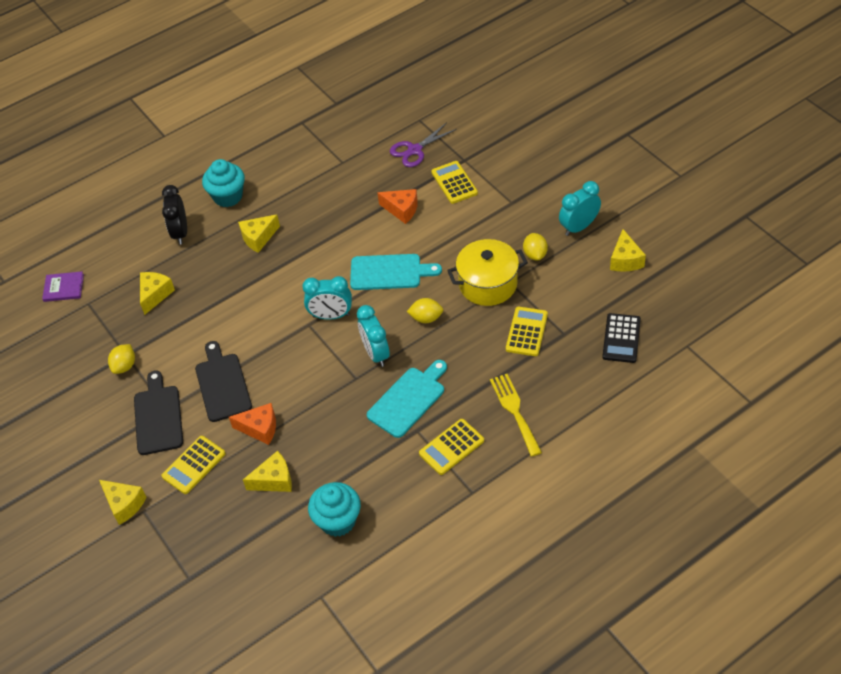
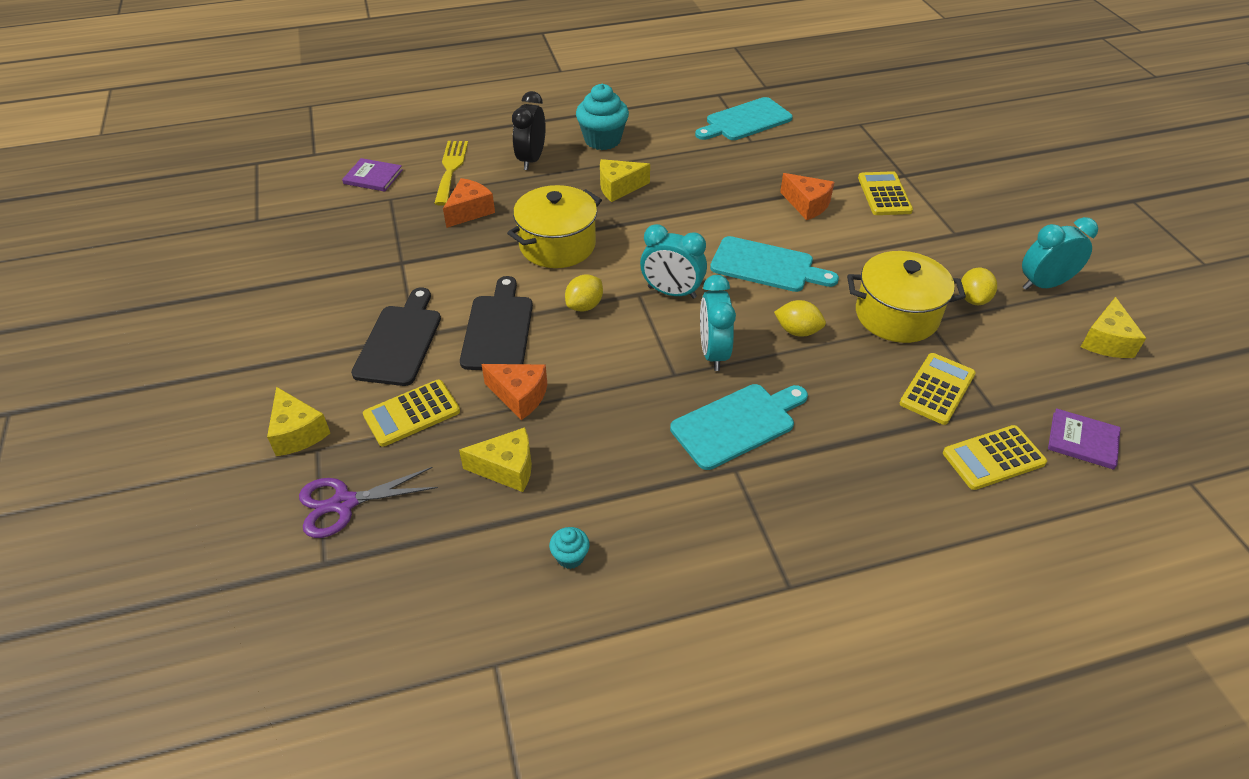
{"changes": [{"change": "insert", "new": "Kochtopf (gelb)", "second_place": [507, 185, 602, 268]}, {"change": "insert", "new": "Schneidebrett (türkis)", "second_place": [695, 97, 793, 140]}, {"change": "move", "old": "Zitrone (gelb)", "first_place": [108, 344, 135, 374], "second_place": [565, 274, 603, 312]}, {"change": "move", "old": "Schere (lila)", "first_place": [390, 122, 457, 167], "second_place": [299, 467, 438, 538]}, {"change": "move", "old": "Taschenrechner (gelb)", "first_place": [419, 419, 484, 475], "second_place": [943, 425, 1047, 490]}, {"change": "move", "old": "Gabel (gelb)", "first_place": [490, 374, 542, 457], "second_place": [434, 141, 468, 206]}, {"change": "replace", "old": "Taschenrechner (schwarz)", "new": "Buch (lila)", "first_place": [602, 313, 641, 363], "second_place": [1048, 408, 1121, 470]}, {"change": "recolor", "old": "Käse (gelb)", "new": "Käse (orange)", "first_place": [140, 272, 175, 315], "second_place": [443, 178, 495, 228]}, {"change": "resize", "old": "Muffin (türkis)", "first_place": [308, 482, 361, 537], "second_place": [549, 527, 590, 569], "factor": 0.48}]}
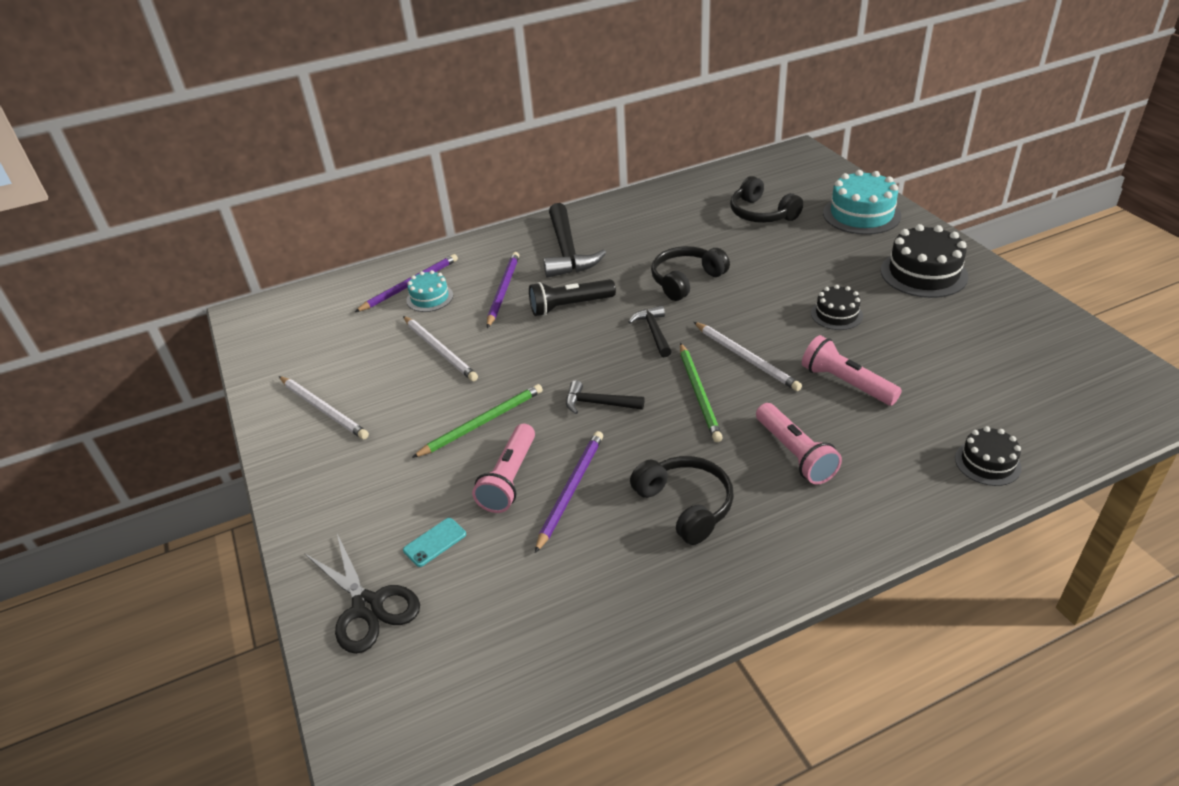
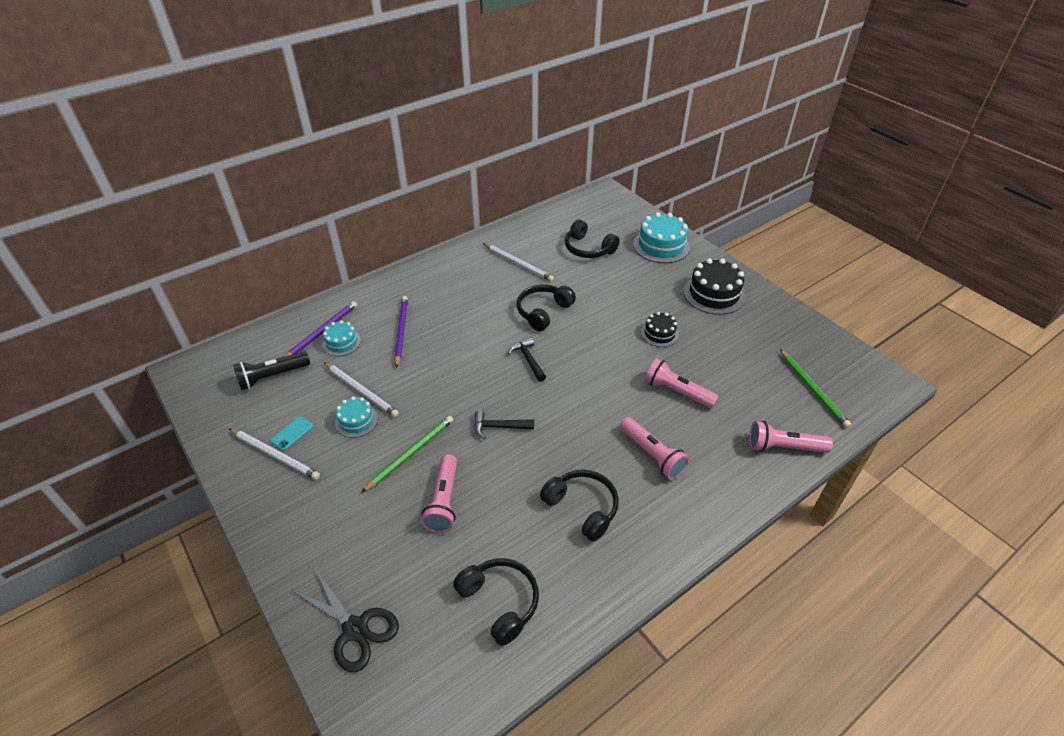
{"changes": [{"change": "delete", "old": "Bleistift (lila)", "first_place": [535, 431, 603, 553]}, {"change": "delete", "old": "Hammer (schwarz)", "first_place": [544, 203, 606, 278]}, {"change": "insert", "new": "Kuchen (türkis)", "second_place": [335, 396, 378, 438]}, {"change": "insert", "new": "Kopfhörer (schwarz)", "second_place": [453, 558, 539, 646]}, {"change": "move", "old": "Handy (türkis)", "first_place": [403, 518, 466, 567], "second_place": [270, 416, 313, 451]}, {"change": "move", "old": "Taschenlampe (schwarz)", "first_place": [529, 279, 616, 316], "second_place": [233, 351, 310, 390]}, {"change": "move", "old": "Bleistift (grün)", "first_place": [680, 343, 723, 442], "second_place": [780, 350, 851, 428]}, {"change": "move", "old": "Bleistift (weiß)", "first_place": [694, 322, 802, 391], "second_place": [483, 243, 554, 282]}, {"change": "replace", "old": "Kuchen (schwarz)", "new": "Taschenlampe (rosa)", "first_place": [955, 426, 1022, 486], "second_place": [749, 421, 833, 453]}]}
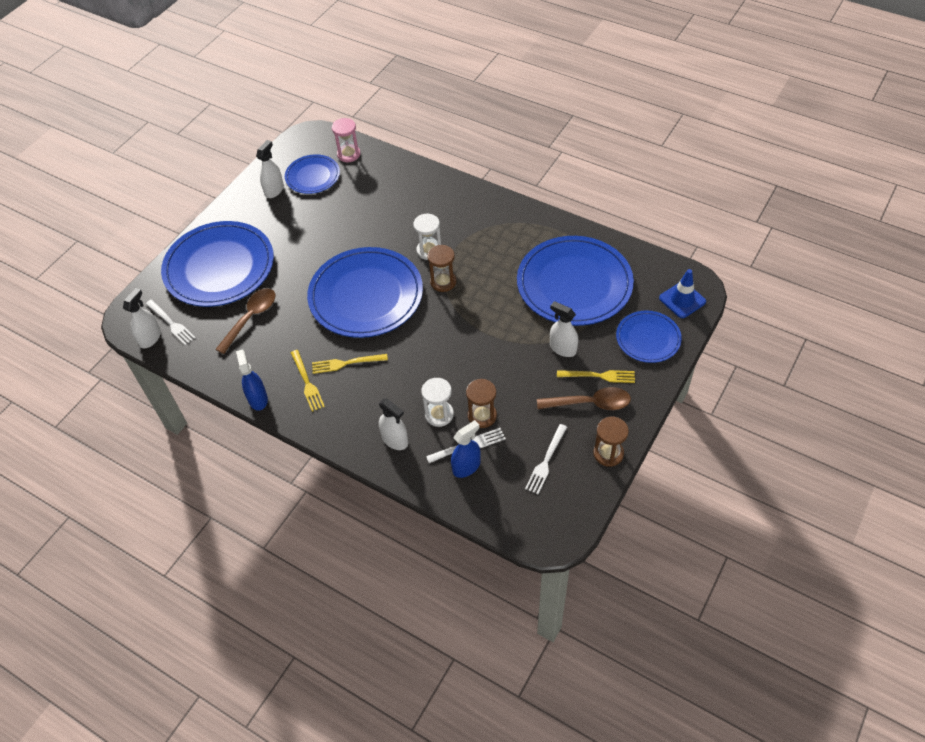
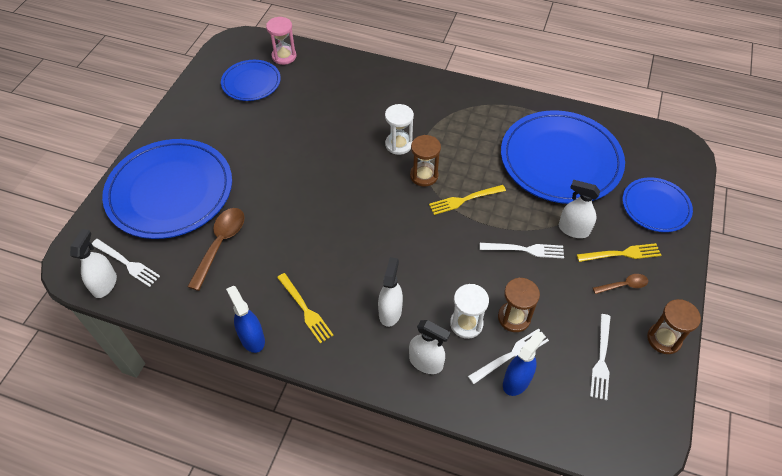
{"changes": [{"change": "delete", "old": "Teller (blau)", "first_place": [307, 247, 423, 338]}, {"change": "delete", "old": "Leitkegel (blau)", "first_place": [659, 269, 706, 318]}, {"change": "insert", "new": "Gabel (weiß)", "second_place": [480, 243, 564, 259]}, {"change": "move", "old": "Sprühflasche (weiß)", "first_place": [256, 140, 284, 198], "second_place": [378, 257, 403, 327]}, {"change": "move", "old": "Gabel (gelb)", "first_place": [312, 354, 388, 374], "second_place": [429, 185, 506, 215]}, {"change": "resize", "old": "Löffel (braun)", "first_place": [537, 387, 631, 410], "second_place": [593, 274, 648, 294], "factor": 0.56}]}
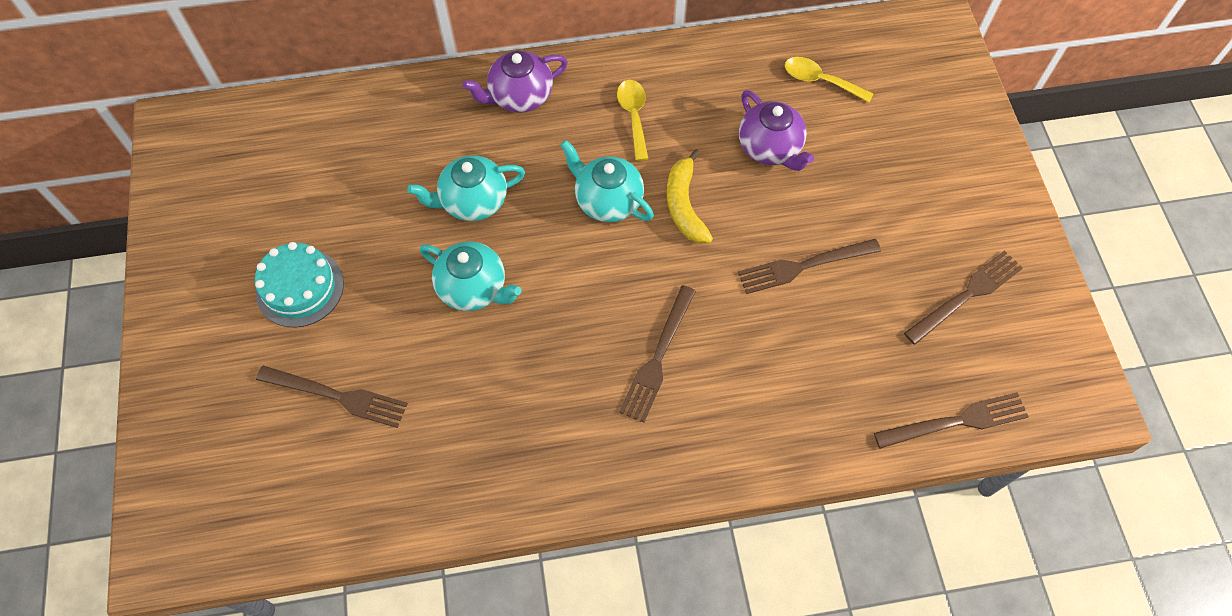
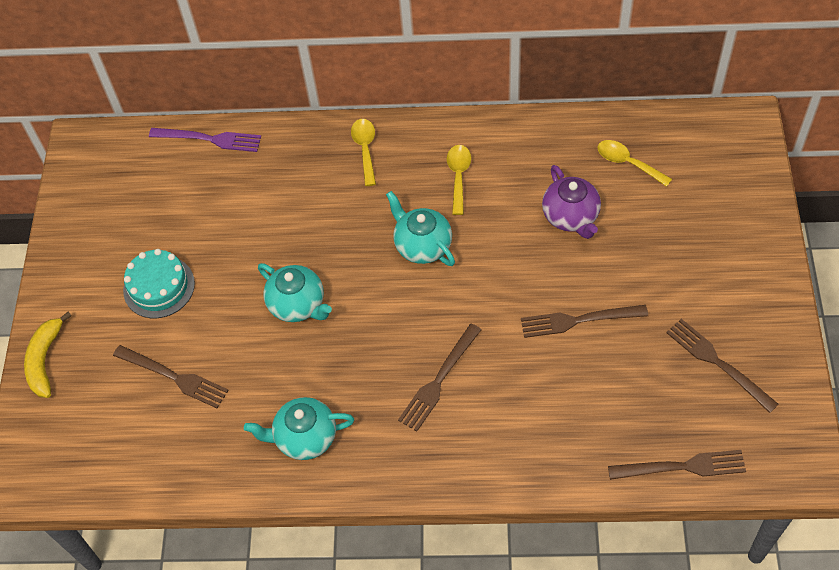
{"changes": [{"change": "insert", "new": "Gabel (lila)", "second_place": [149, 128, 261, 152]}, {"change": "move", "old": "Teekanne (türkis)", "first_place": [407, 155, 525, 221], "second_place": [244, 397, 354, 460]}, {"change": "move", "old": "Banane (gelb)", "first_place": [667, 149, 713, 244], "second_place": [24, 312, 72, 398]}, {"change": "replace", "old": "Teekanne (lila)", "new": "Löffel (gelb)", "first_place": [462, 51, 568, 113], "second_place": [351, 119, 376, 186]}, {"change": "rotate", "old": "Gabel (braun)", "first_place": [904, 250, 1023, 345], "second_place": [666, 319, 779, 413], "degrees": -105}]}
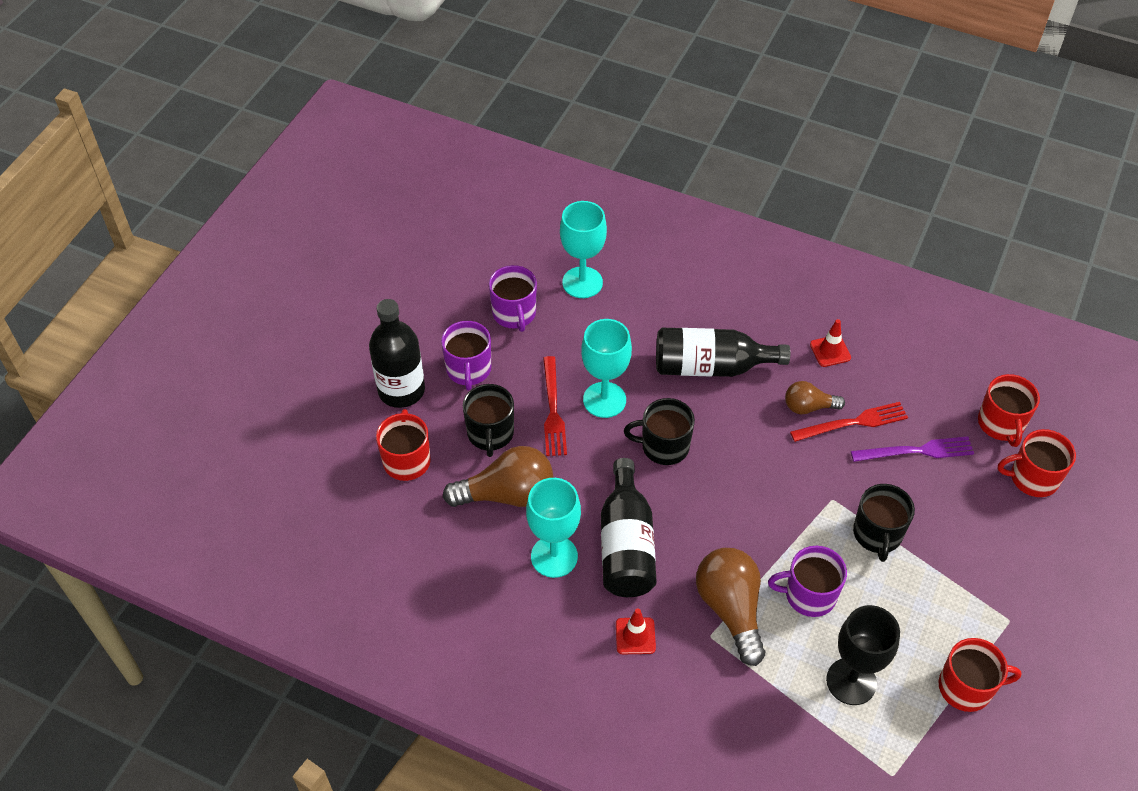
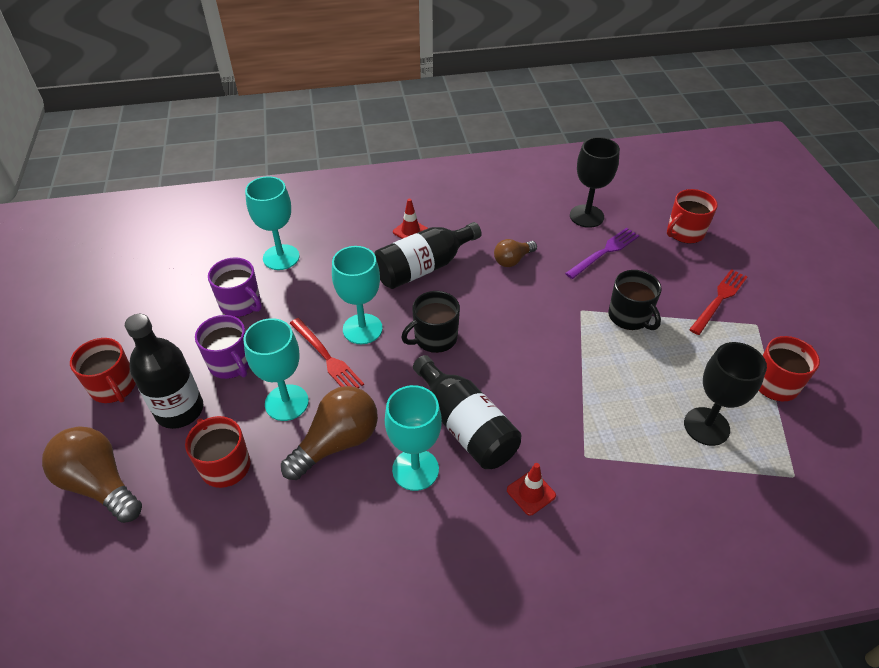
{"changes": [{"change": "delete", "old": "Tasse (lila)", "first_place": [768, 546, 847, 617]}, {"change": "insert", "new": "Kelch (schwarz)", "second_place": [570, 137, 620, 228]}, {"change": "move", "old": "Glühbirne (braun)", "first_place": [696, 548, 765, 666], "second_place": [42, 427, 142, 523]}, {"change": "move", "old": "Gabel (rot)", "first_place": [790, 402, 908, 442], "second_place": [689, 269, 747, 335]}, {"change": "move", "old": "Leitkegel (rot)", "first_place": [810, 319, 851, 367], "second_place": [393, 199, 428, 239]}, {"change": "move", "old": "Tasse (rot)", "first_place": [978, 374, 1040, 447], "second_place": [70, 338, 136, 403]}, {"change": "replace", "old": "Tasse (schwarz)", "new": "Kelch (türkis)", "first_place": [463, 384, 514, 457], "second_place": [243, 318, 309, 421]}]}
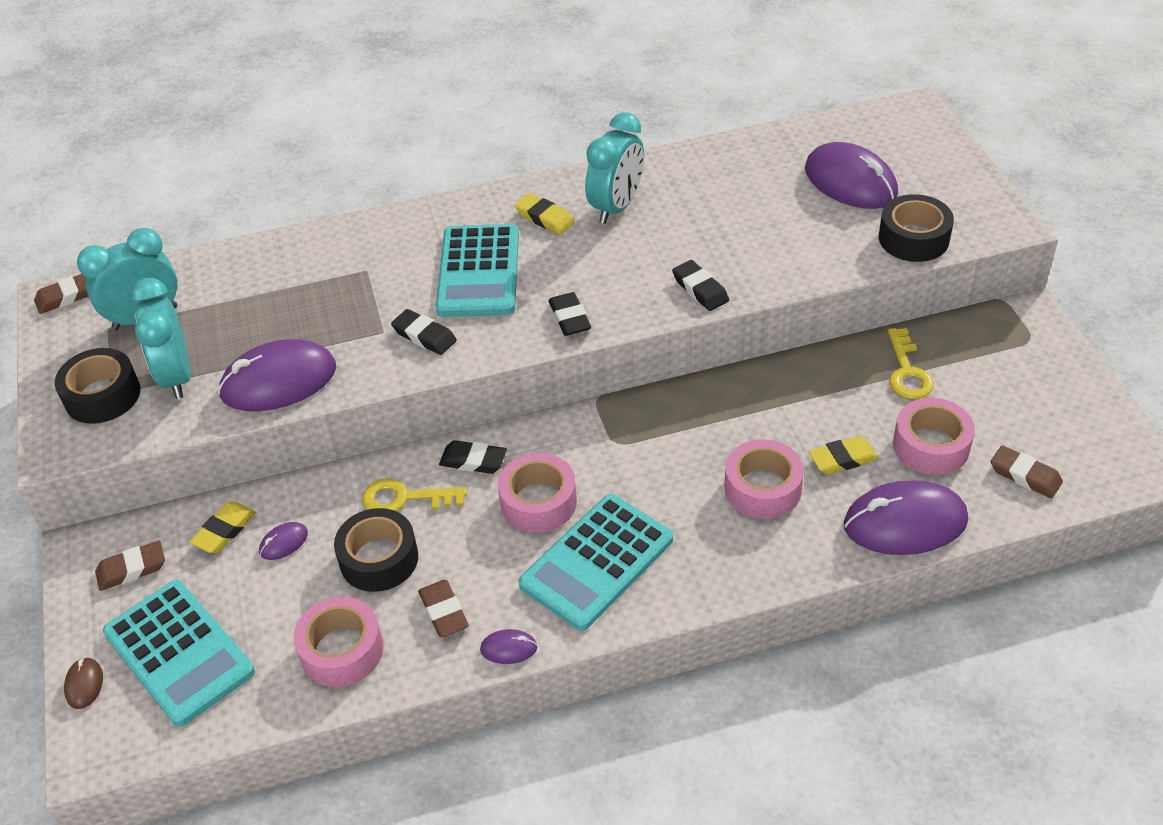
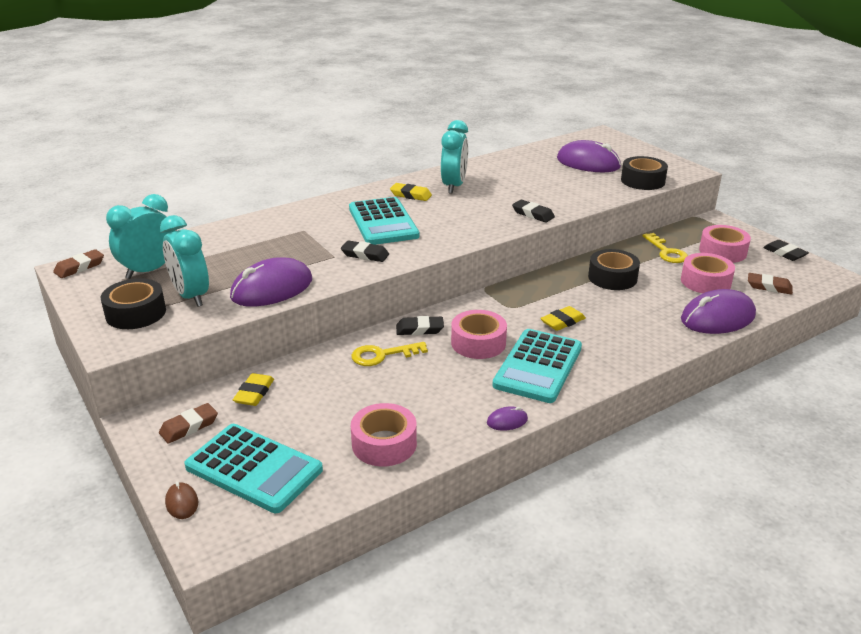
{"changes": [{"change": "delete", "old": "Computermaus (lila)", "first_place": [259, 522, 308, 560]}, {"change": "delete", "old": "Radiergummi (braun)", "first_place": [418, 580, 469, 637]}, {"change": "move", "old": "Klebeband (schwarz)", "first_place": [334, 508, 418, 592], "second_place": [588, 249, 640, 290]}, {"change": "move", "old": "Radiergummi (schwarz)", "first_place": [548, 292, 591, 336], "second_place": [763, 240, 809, 261]}, {"change": "move", "old": "Klebeband (rosa)", "first_place": [724, 439, 804, 519], "second_place": [699, 225, 751, 263]}, {"change": "move", "old": "Radiergummi (gelb)", "first_place": [808, 436, 879, 475], "second_place": [540, 306, 586, 331]}]}
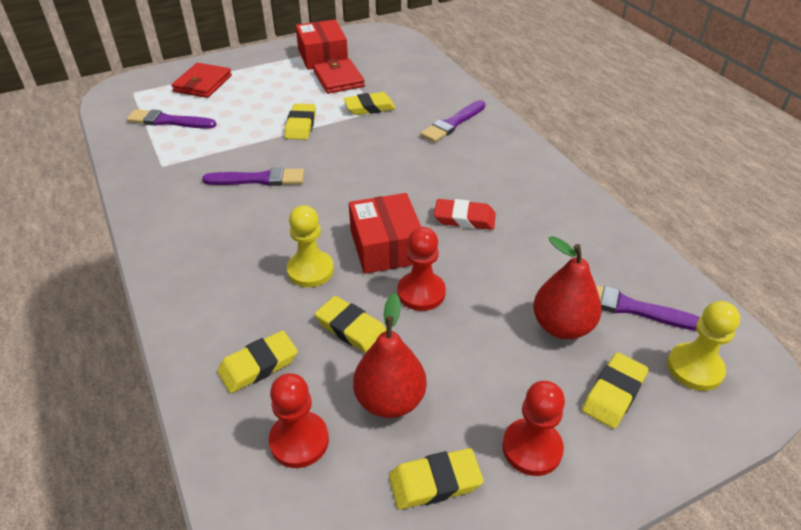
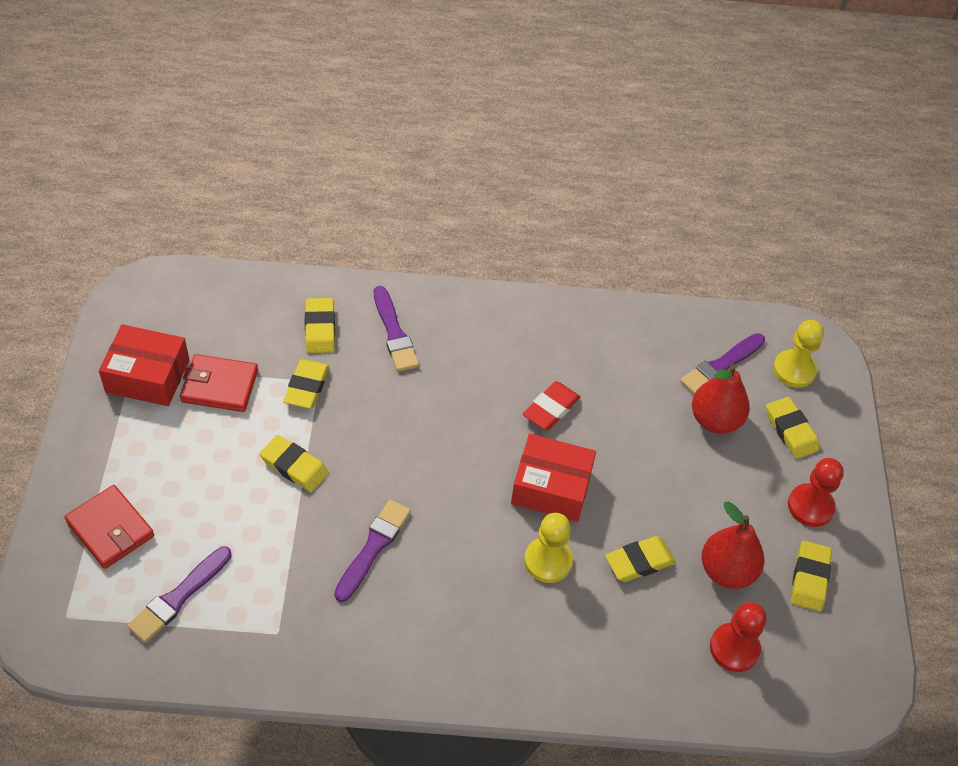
{"changes": [{"change": "delete", "old": "Bauer (rot)", "first_place": [398, 227, 446, 311]}, {"change": "move", "old": "Radiergummi (gelb)", "first_place": [217, 331, 298, 393], "second_place": [305, 298, 335, 353]}]}
